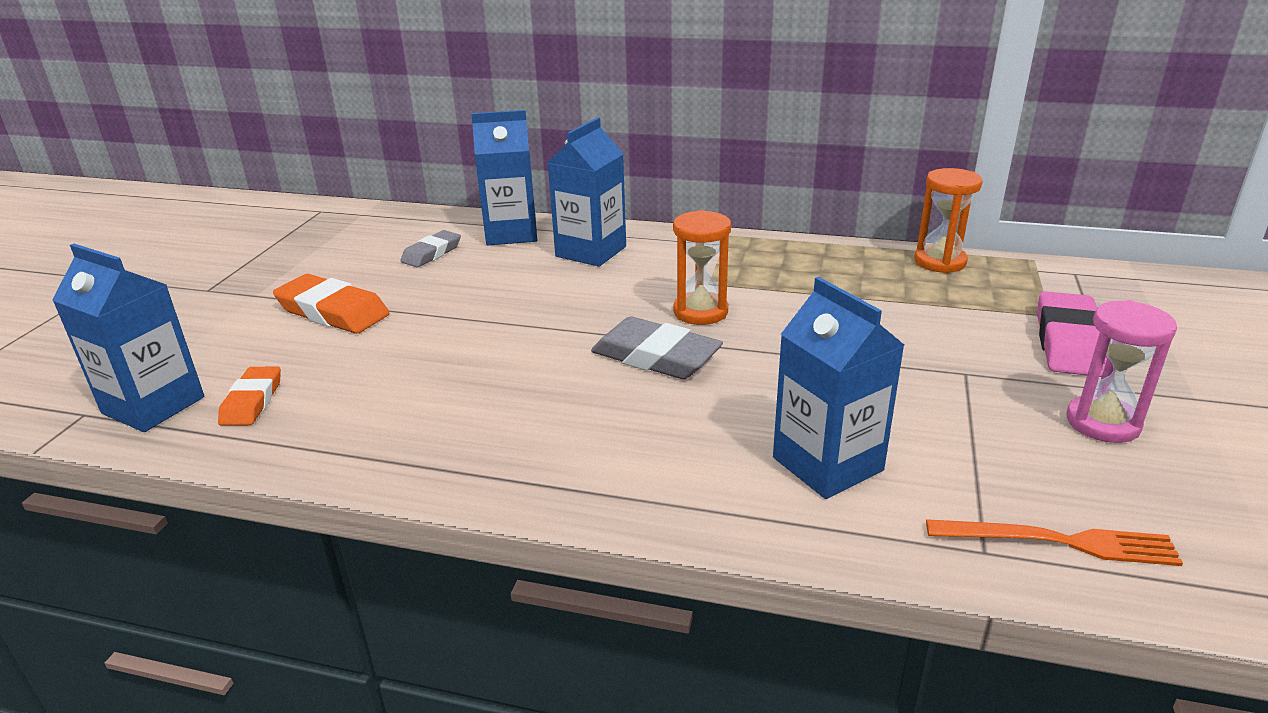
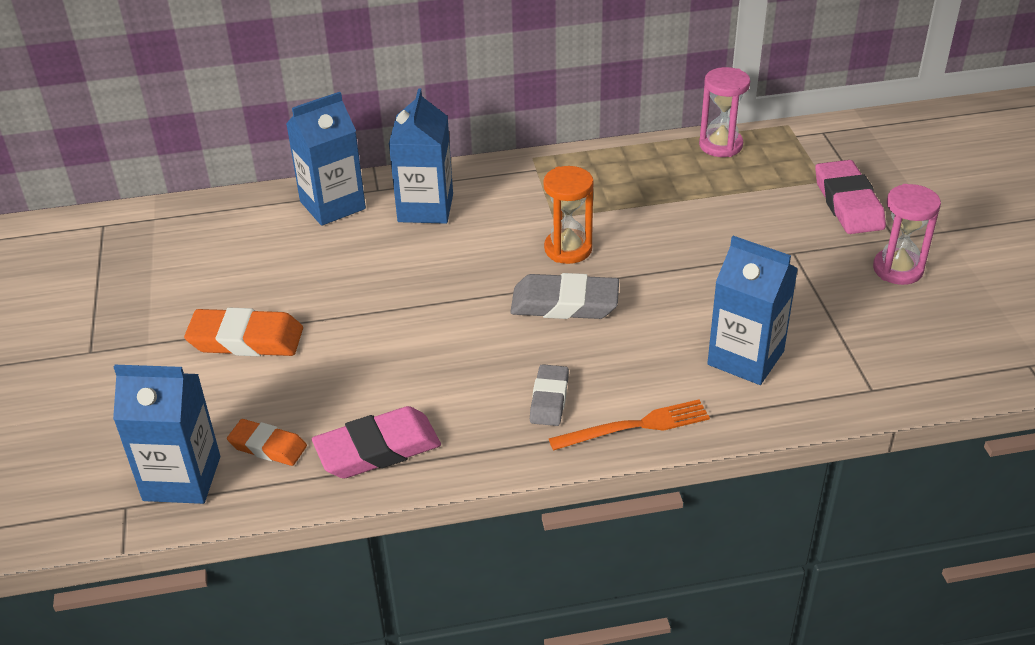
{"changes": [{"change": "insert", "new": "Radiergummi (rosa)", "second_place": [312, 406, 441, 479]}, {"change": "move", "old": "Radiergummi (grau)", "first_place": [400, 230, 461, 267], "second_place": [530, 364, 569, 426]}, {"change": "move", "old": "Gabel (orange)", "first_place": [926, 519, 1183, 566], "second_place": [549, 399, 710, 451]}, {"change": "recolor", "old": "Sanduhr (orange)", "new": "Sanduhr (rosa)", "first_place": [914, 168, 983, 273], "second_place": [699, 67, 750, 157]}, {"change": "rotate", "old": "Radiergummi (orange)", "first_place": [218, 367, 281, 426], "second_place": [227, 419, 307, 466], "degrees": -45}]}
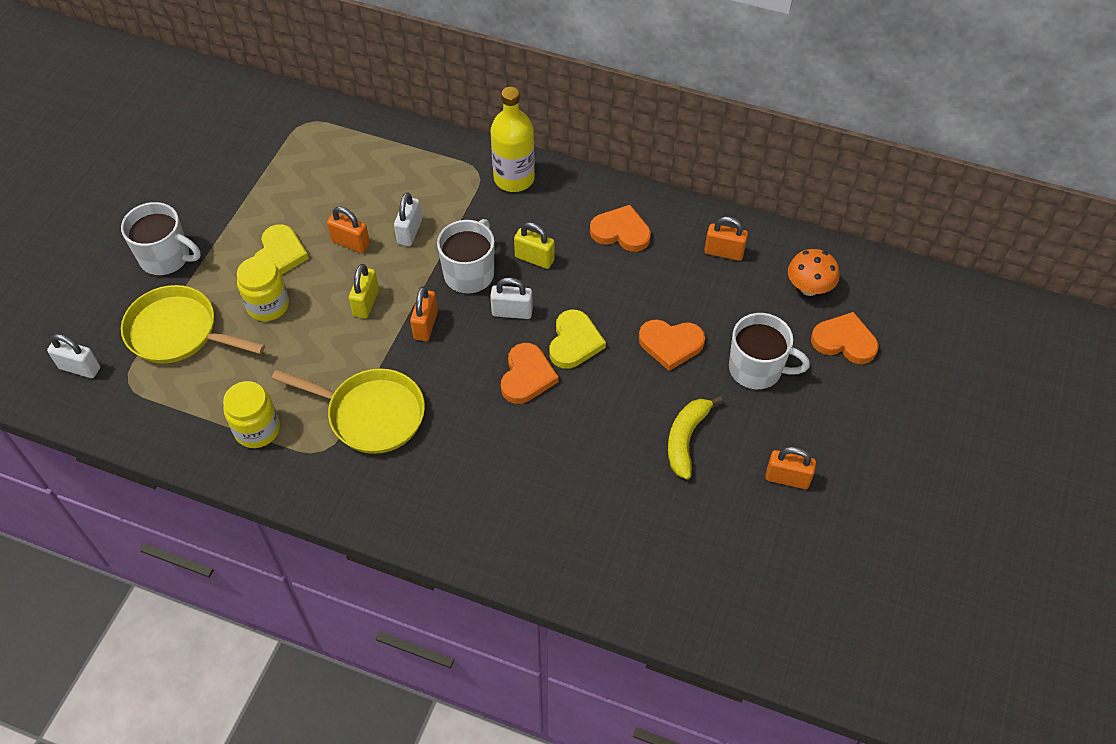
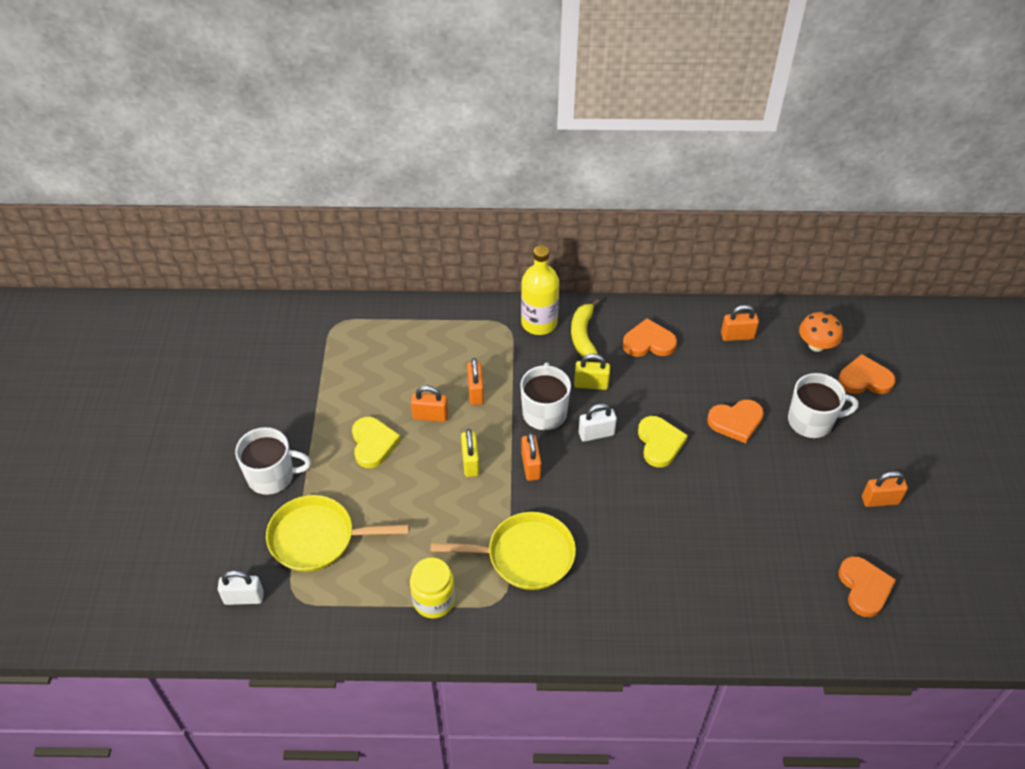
{"changes": [{"change": "delete", "old": "Einmachglas (gelb)", "first_place": [237, 256, 289, 321]}, {"change": "move", "old": "Herz (orange)", "first_place": [501, 343, 559, 404], "second_place": [838, 556, 896, 617]}, {"change": "move", "old": "Banane (gelb)", "first_place": [668, 396, 723, 479], "second_place": [571, 299, 600, 360]}, {"change": "recolor", "old": "Vorhängeschloss (weiß)", "new": "Vorhängeschloss (orange)", "first_place": [394, 192, 422, 246], "second_place": [467, 358, 484, 405]}]}
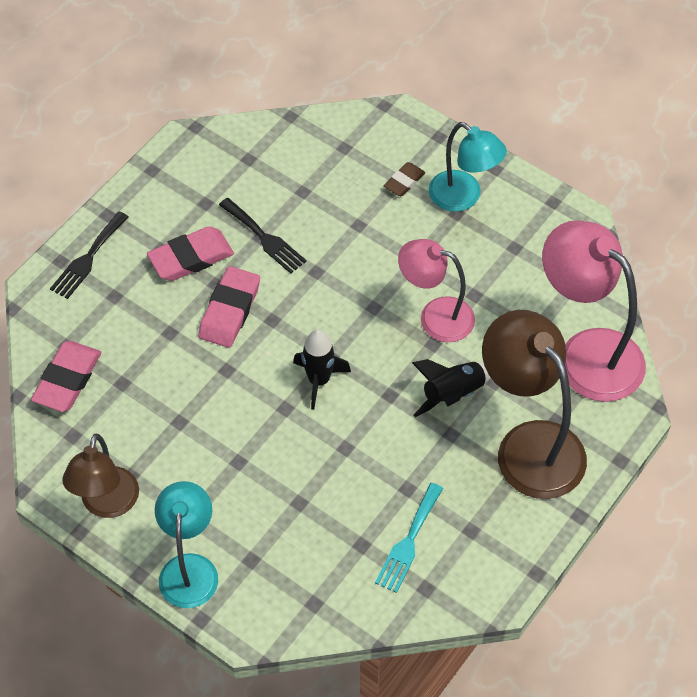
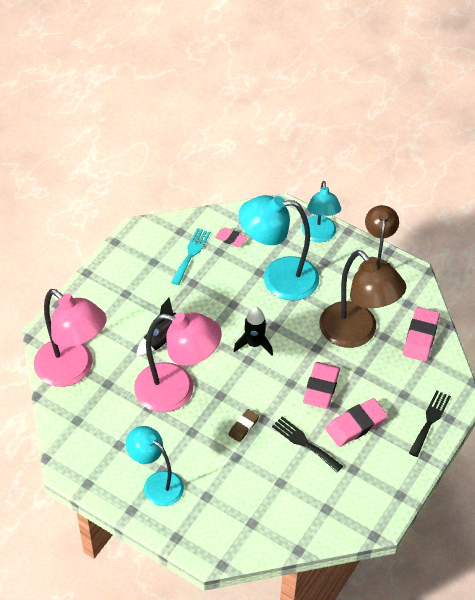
{"changes": [{"change": "insert", "new": "Radiergummi (rosa)", "second_place": [215, 227, 247, 247]}, {"change": "insert", "new": "Lampe (türkis)", "second_place": [239, 195, 319, 301]}, {"change": "move", "old": "Radiergummi (braun)", "first_place": [384, 162, 425, 196], "second_place": [228, 409, 259, 442]}, {"change": "move", "old": "Lampe (braun)", "first_place": [482, 310, 587, 499], "second_place": [319, 250, 406, 348]}, {"change": "resize", "old": "Lampe (rosa)", "first_place": [398, 239, 475, 342], "second_place": [134, 312, 222, 412], "factor": 1.56}]}
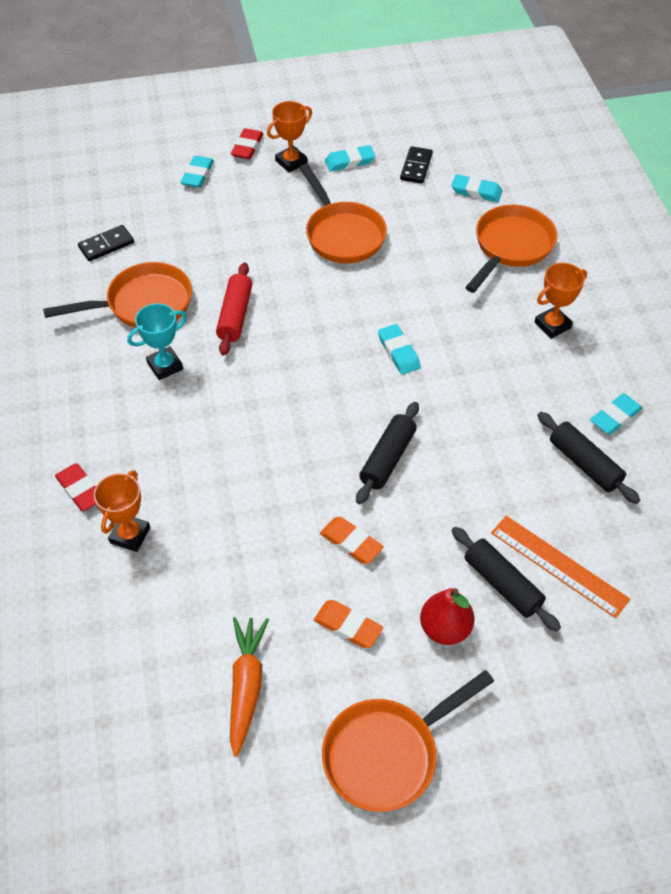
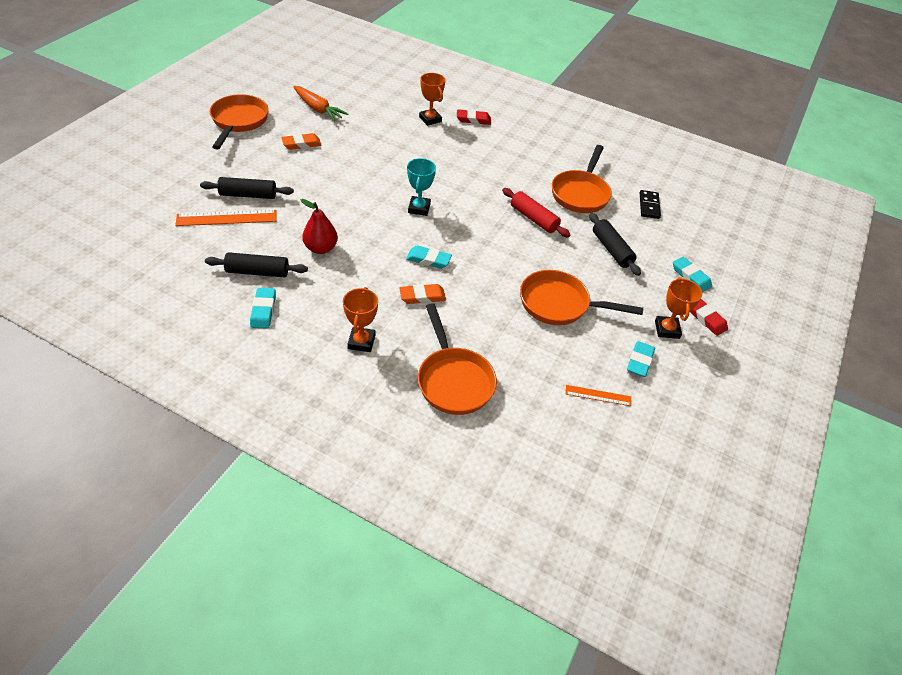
{"changes": [{"change": "delete", "old": "Radiergummi (türkis)", "first_place": [451, 174, 502, 202]}, {"change": "move", "old": "Pokal (türkis)", "first_place": [127, 303, 187, 380], "second_place": [407, 158, 436, 216]}, {"change": "move", "old": "Radiergummi (orange)", "first_place": [320, 517, 384, 564], "second_place": [399, 284, 446, 304]}, {"change": "move", "old": "Nudelholz (schwarz)", "first_place": [356, 402, 419, 504], "second_place": [589, 213, 641, 276]}, {"change": "move", "old": "Birne (rot)", "first_place": [420, 588, 475, 645], "second_place": [301, 199, 338, 254]}, {"change": "replace", "old": "Dominostein (schwarz)", "new": "Lineal (orange)", "first_place": [400, 146, 433, 184], "second_place": [566, 385, 631, 406]}]}
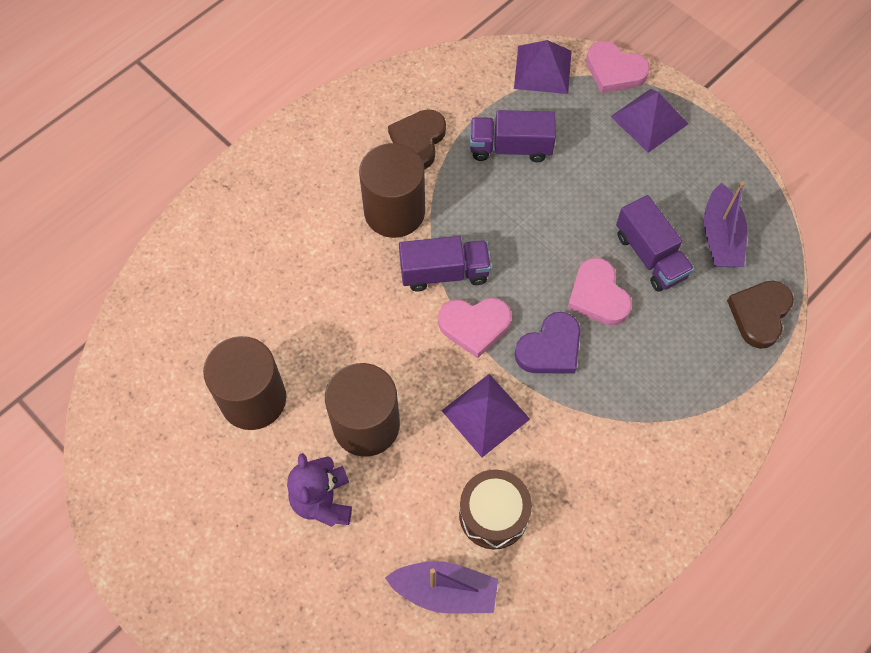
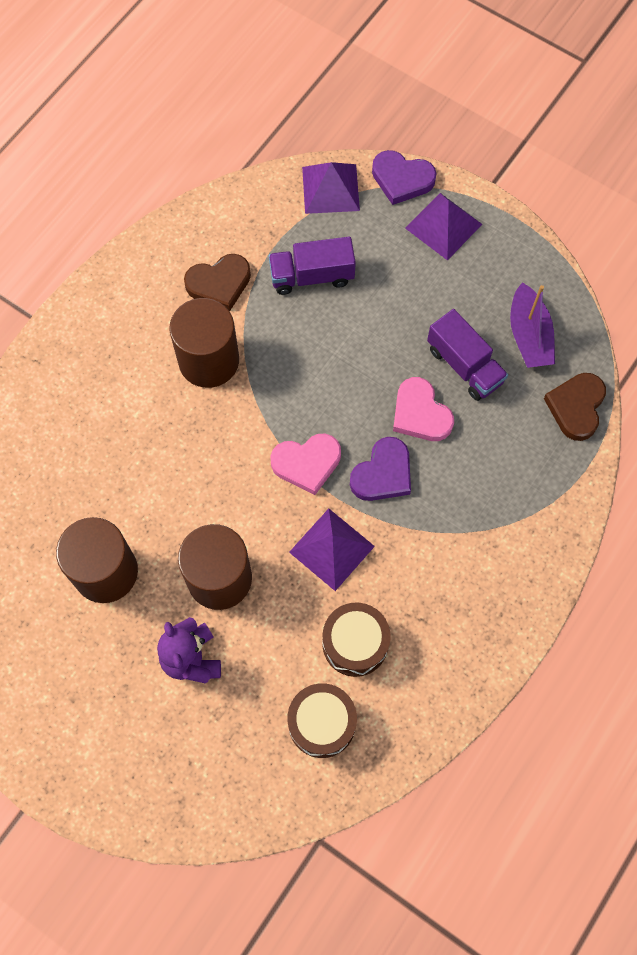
{"changes": [{"change": "delete", "old": "Lastwagen (lila)", "first_place": [399, 236, 491, 291]}, {"change": "replace", "old": "Boot (lila)", "new": "Trommel (braun)", "first_place": [385, 561, 498, 614], "second_place": [287, 683, 357, 758]}, {"change": "recolor", "old": "Herz (rosa)", "new": "Herz (lila)", "first_place": [586, 41, 650, 93], "second_place": [372, 150, 437, 205]}, {"change": "rotate", "old": "Herz (braun)", "first_place": [388, 109, 446, 170], "second_place": [184, 254, 251, 311], "degrees": -120}]}
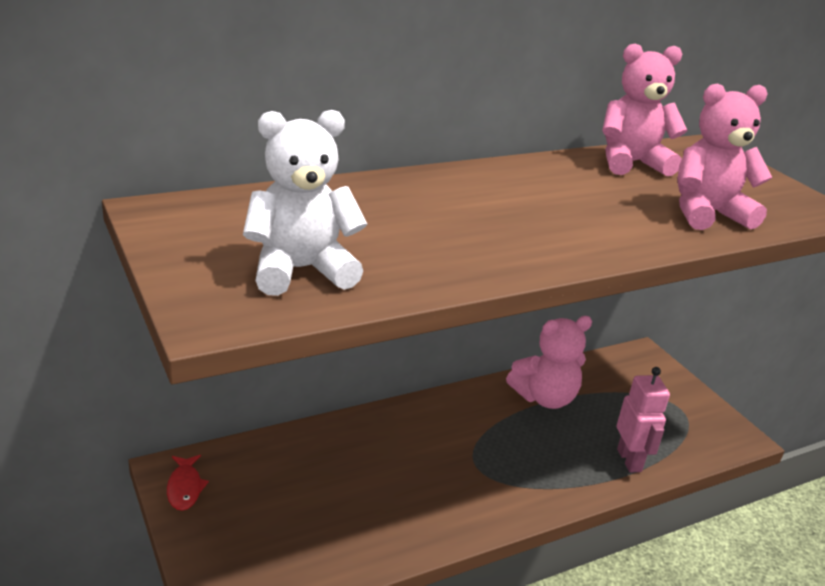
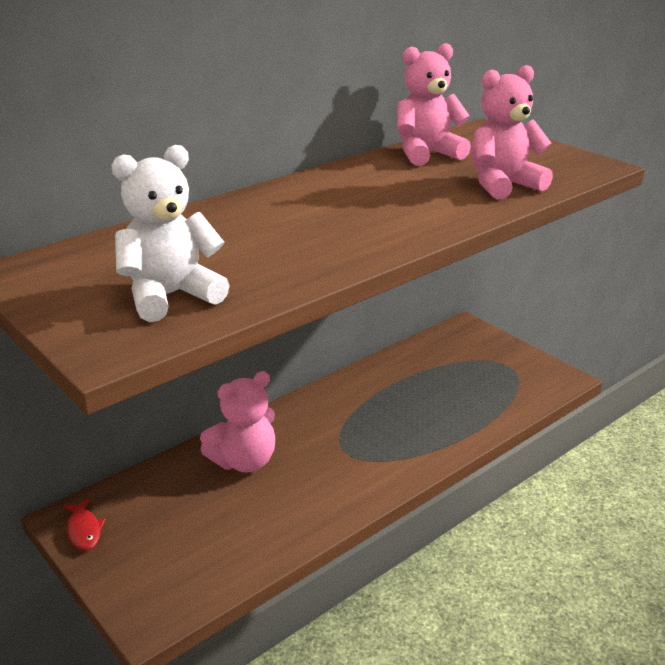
{"changes": [{"change": "delete", "old": "Roboter (rosa)", "first_place": [617, 367, 670, 473]}, {"change": "move", "old": "Teddybär (rosa)", "first_place": [506, 316, 592, 409], "second_place": [200, 371, 275, 473]}]}
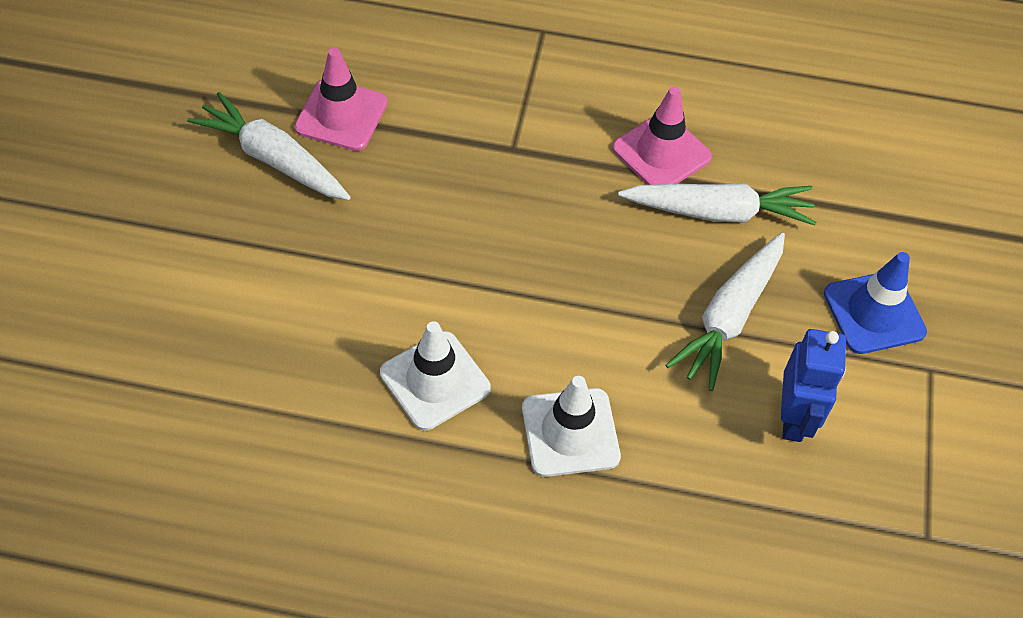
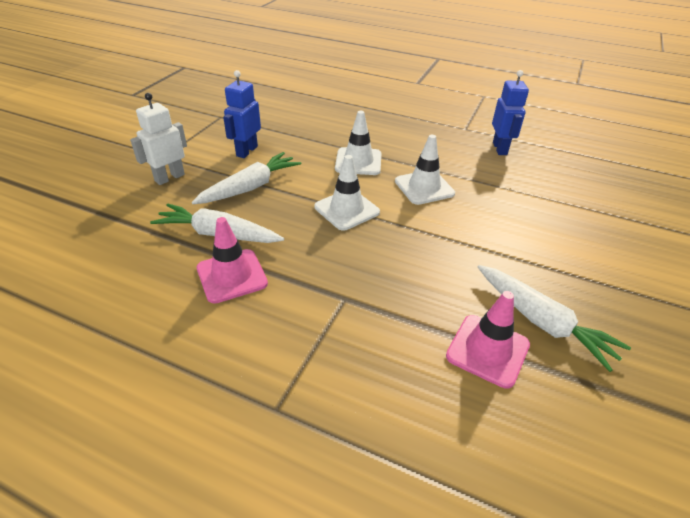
{"changes": [{"change": "insert", "new": "Leitkegel (weiß)", "second_place": [314, 155, 380, 231]}, {"change": "insert", "new": "Roboter (blau)", "second_place": [492, 70, 529, 155]}, {"change": "replace", "old": "Leitkegel (blau)", "new": "Roboter (weiß)", "first_place": [824, 252, 927, 354], "second_place": [130, 93, 187, 185]}]}
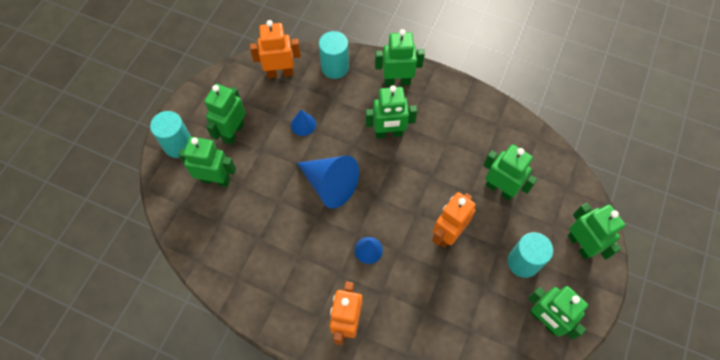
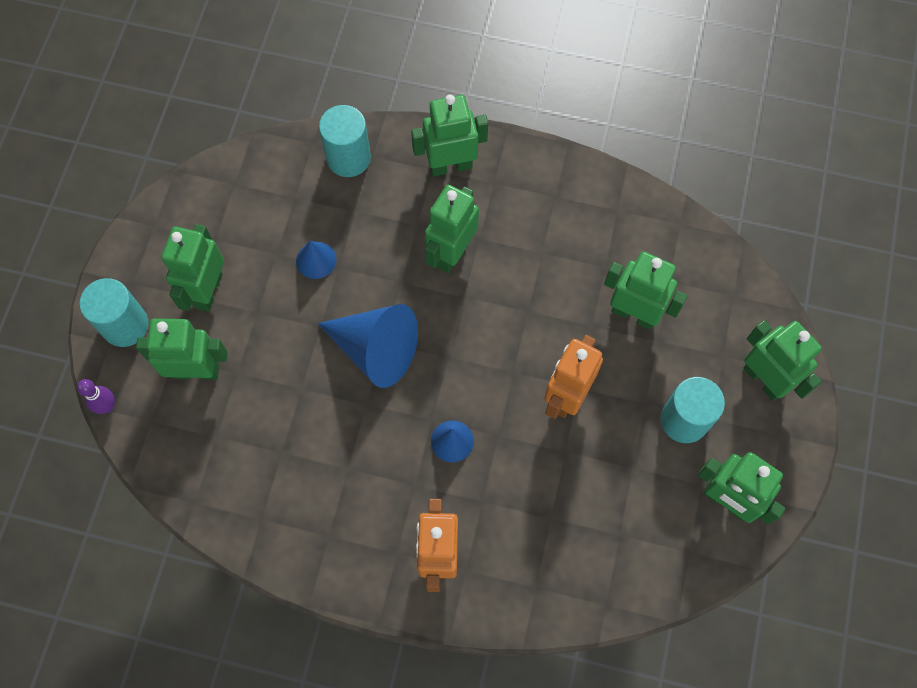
{"changes": [{"change": "delete", "old": "Roboter (orange)", "first_place": [250, 20, 301, 78]}, {"change": "insert", "new": "Bowlingkegel (lila)", "second_place": [77, 379, 115, 414]}, {"change": "rotate", "old": "Roboter (grün)", "first_place": [365, 85, 417, 138], "second_place": [425, 185, 479, 273], "degrees": 135}]}
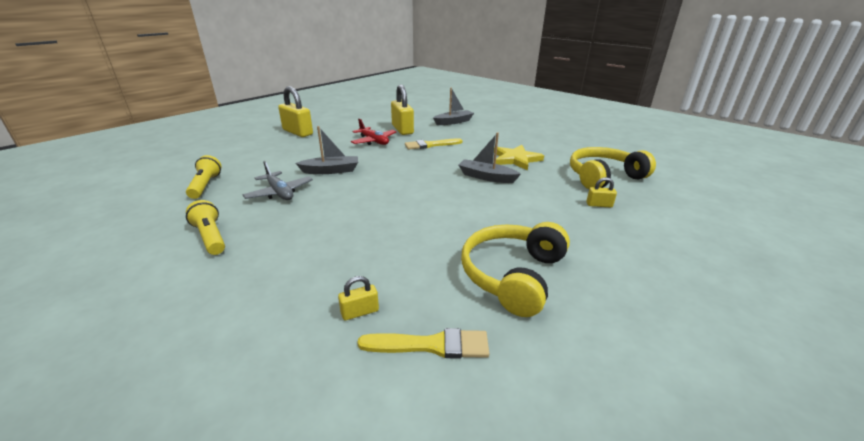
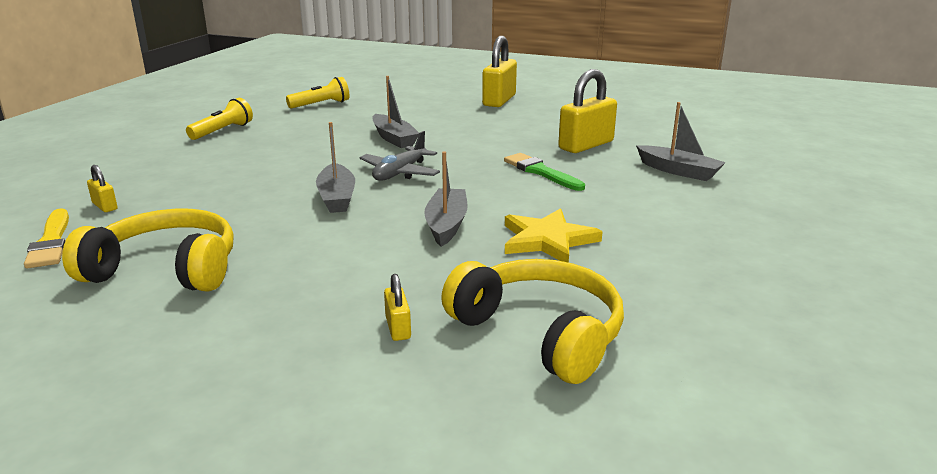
{"changes": [{"change": "delete", "old": "Flugzeug (rot)", "first_place": [351, 118, 396, 145]}, {"change": "insert", "new": "Boot (grau)", "second_place": [316, 122, 355, 213]}, {"change": "move", "old": "Flugzeug (grau)", "first_place": [243, 161, 313, 200], "second_place": [359, 131, 440, 181]}, {"change": "recolor", "old": "Pinsel (gelb)", "new": "Pinsel (grün)", "first_place": [405, 138, 463, 150], "second_place": [504, 153, 585, 191]}]}
